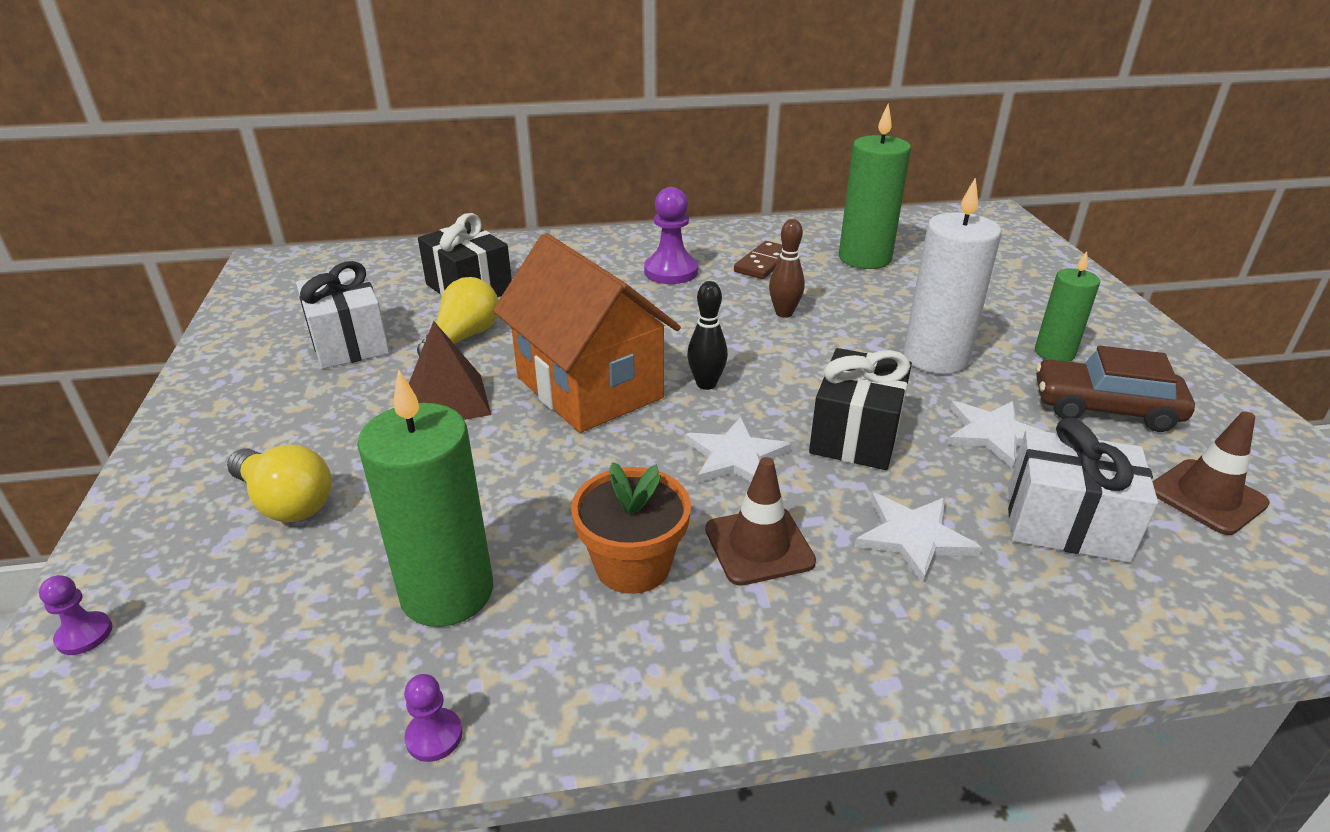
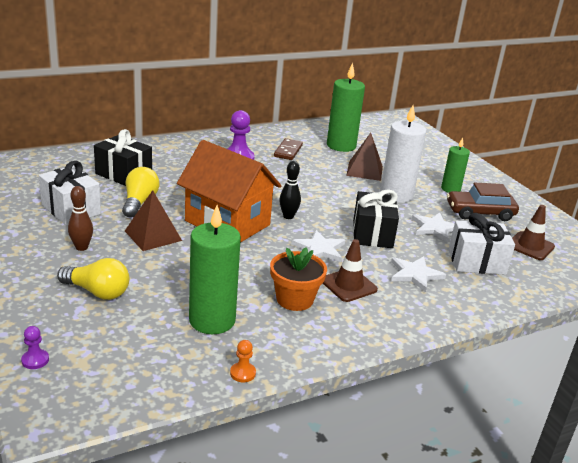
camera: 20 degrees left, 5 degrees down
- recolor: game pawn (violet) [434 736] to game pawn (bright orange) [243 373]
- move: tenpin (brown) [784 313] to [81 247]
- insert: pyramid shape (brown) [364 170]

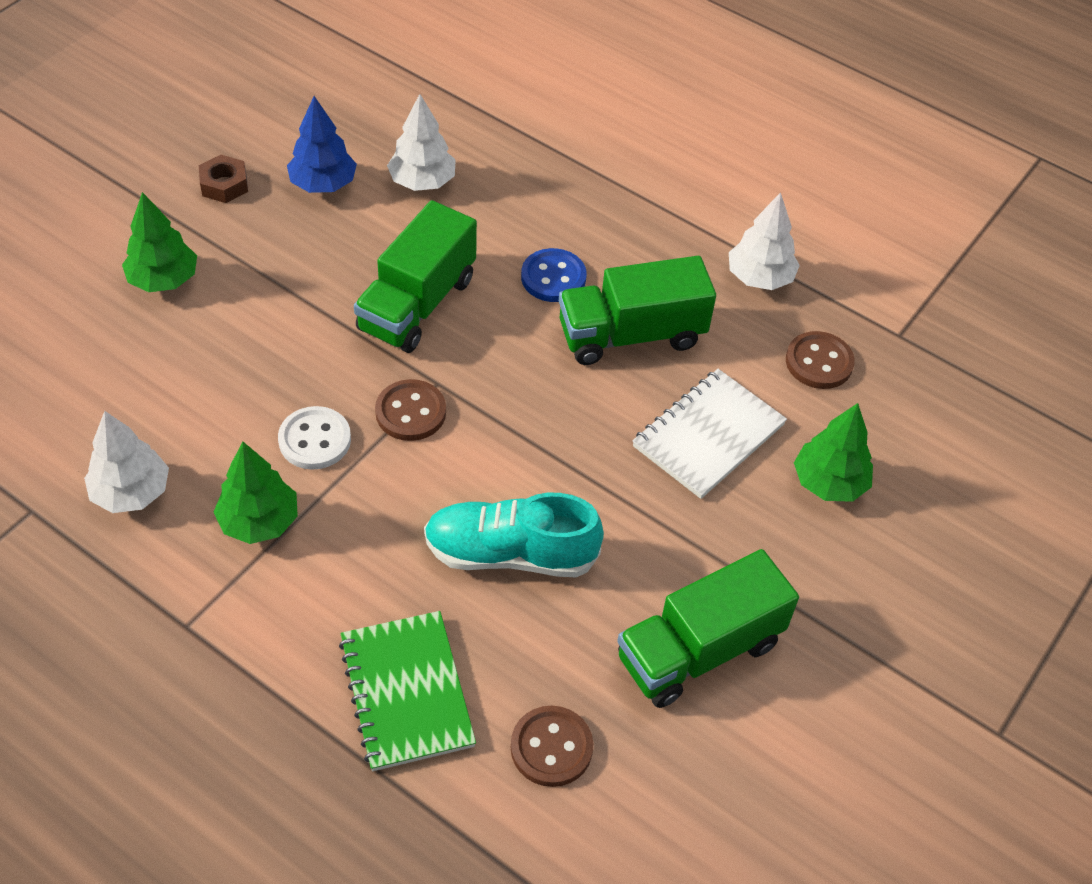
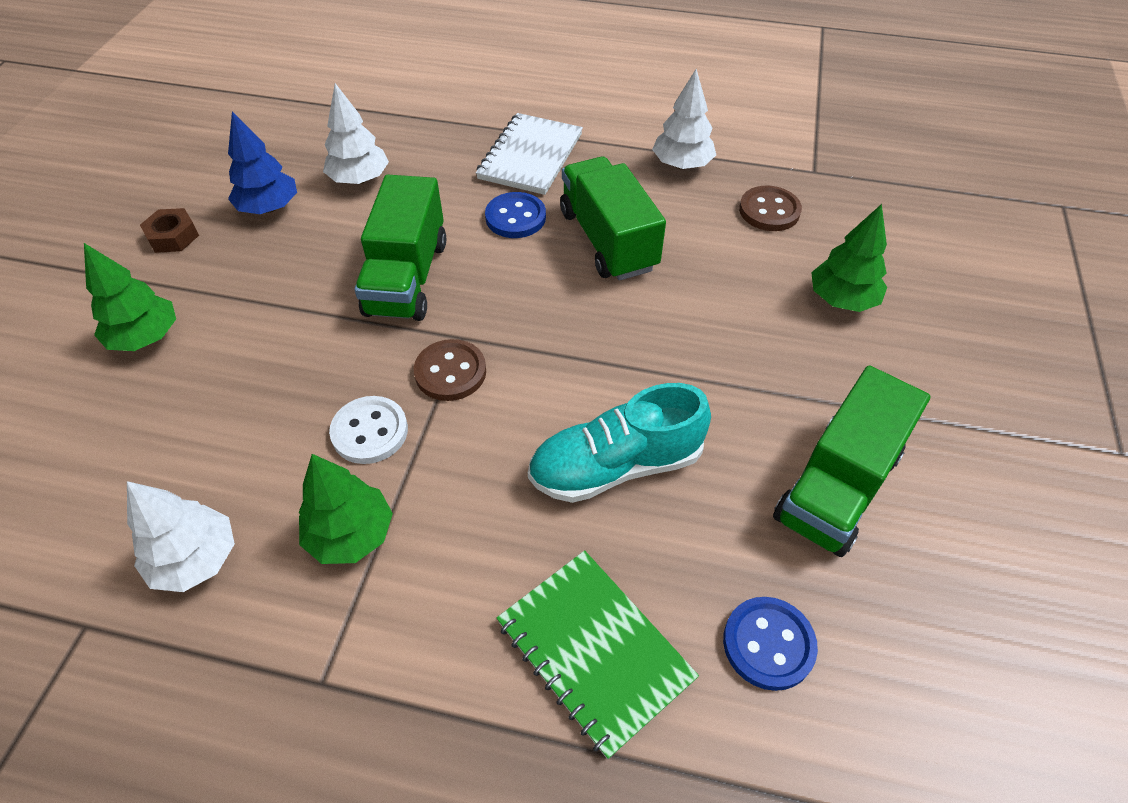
camera: 20 degrees left, 0 degrees up
- recolor: button (brown) [551 748] to button (blue) [768 644]
- rotate: truck (leaf-green) [631 335] = [608 240] 105 degrees clockwise
- move: notebook (pure white) [708 436] to [530 156]

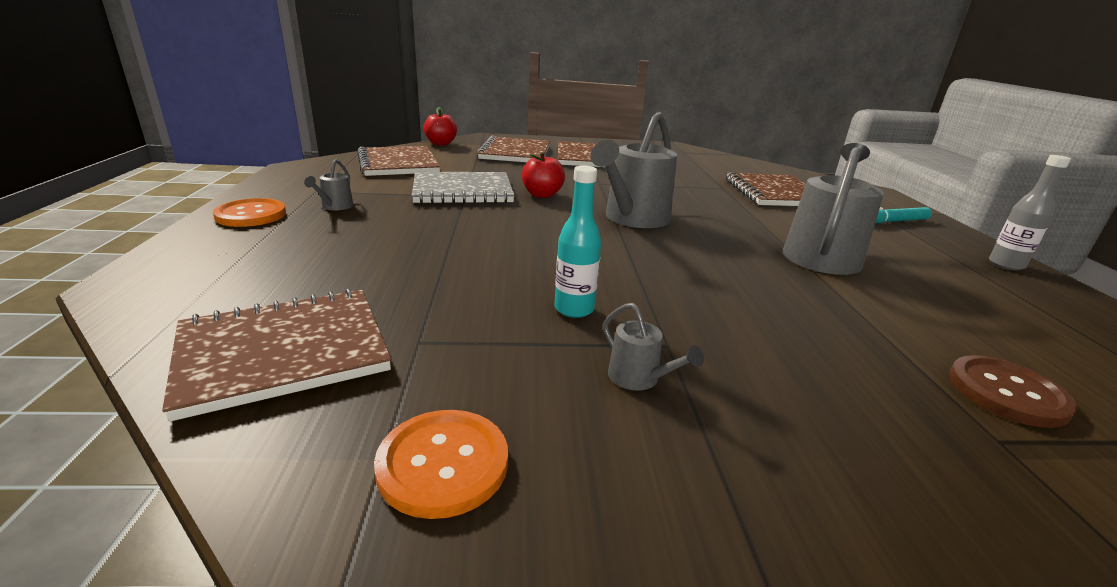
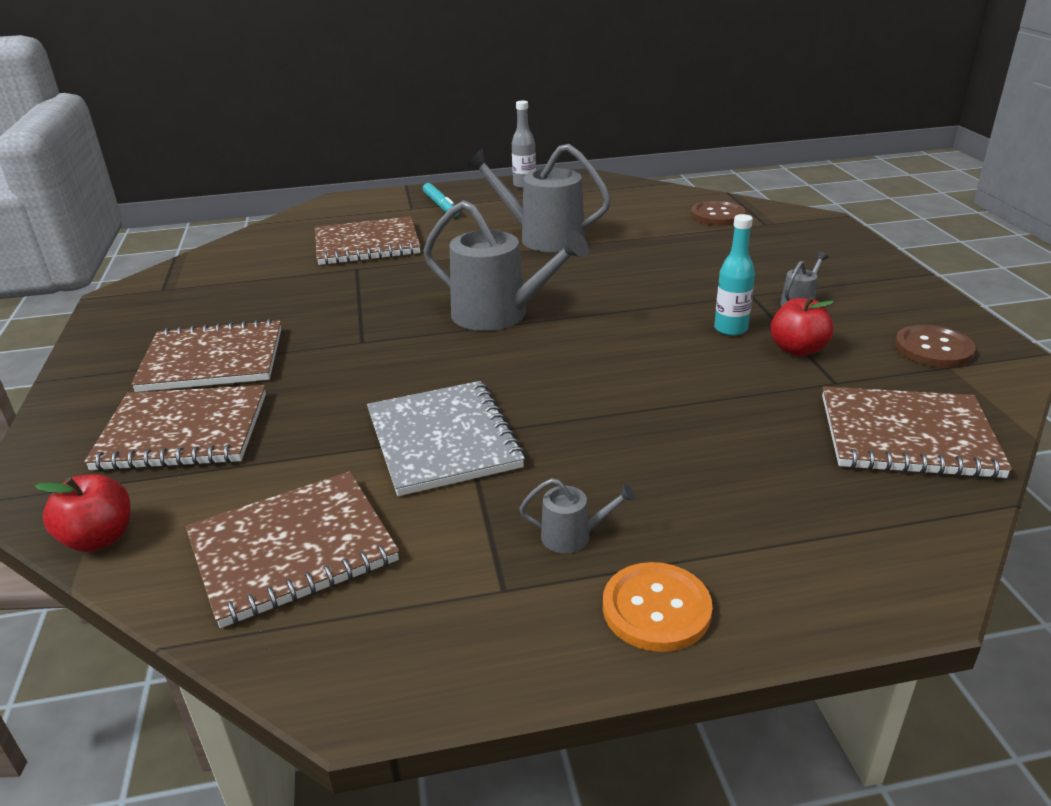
camera: 95 degrees left, 5 degrees up
- rotate: notebook (brown) [283 352] = [907 436] 45 degrees counterclockwise
- recolor: button (bright orange) [443 464] to button (brown) [933 349]
- move: toy apple (crimson) [542 195] to [797 350]

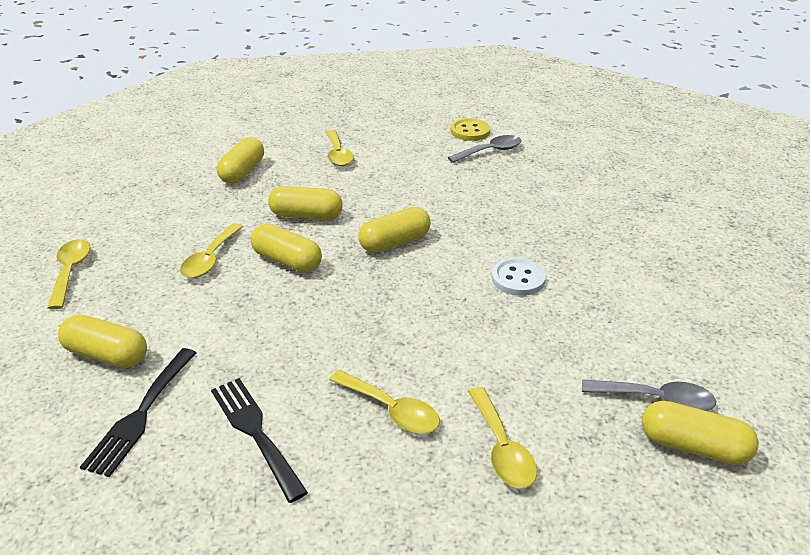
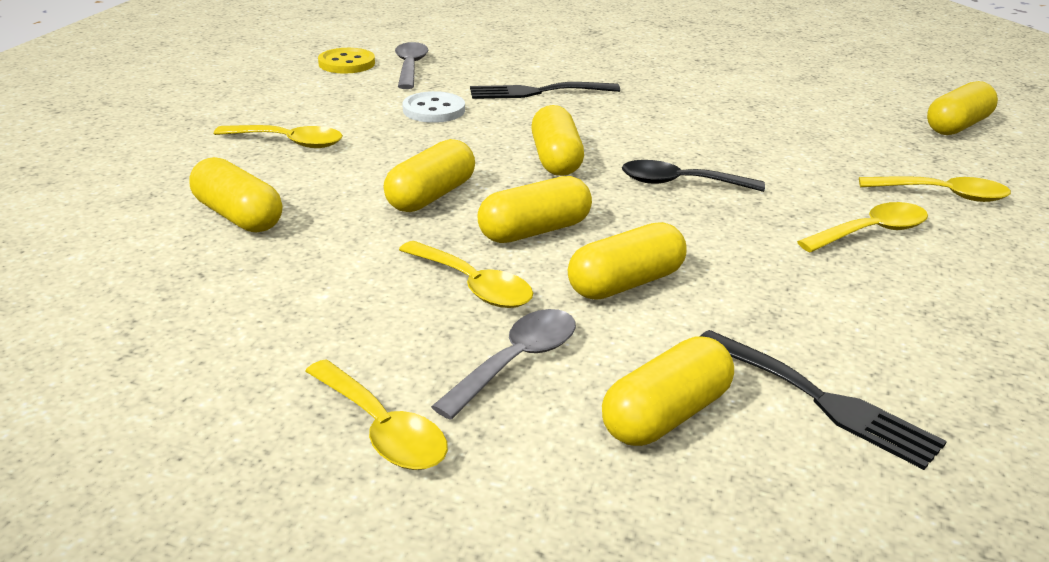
camera: 65 degrees left, 5 degrees down
- rotate: spoon (bright yellow) [71 272] = [381 429] 150 degrees counterclockwise
- move: dinner fork (black) [255 432] to [537 92]
- move: button (pure white) [518 279] to [434 110]
- move: spoon (gray) [656 399] to [516 362]
- insert: pill (bright yellow) [625 283]
- insert: spoon (black) [681 183]

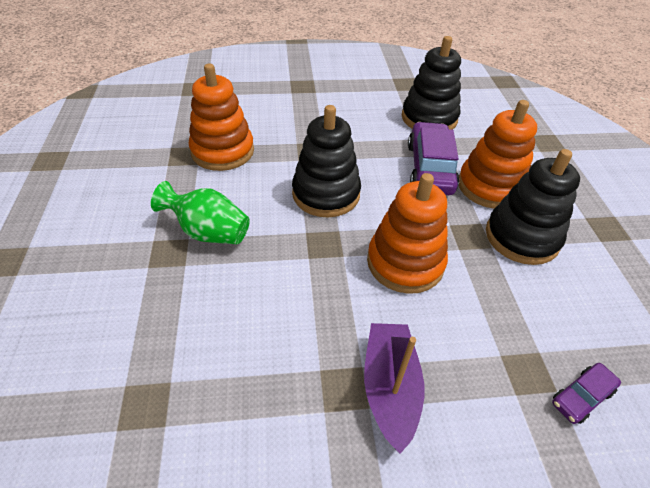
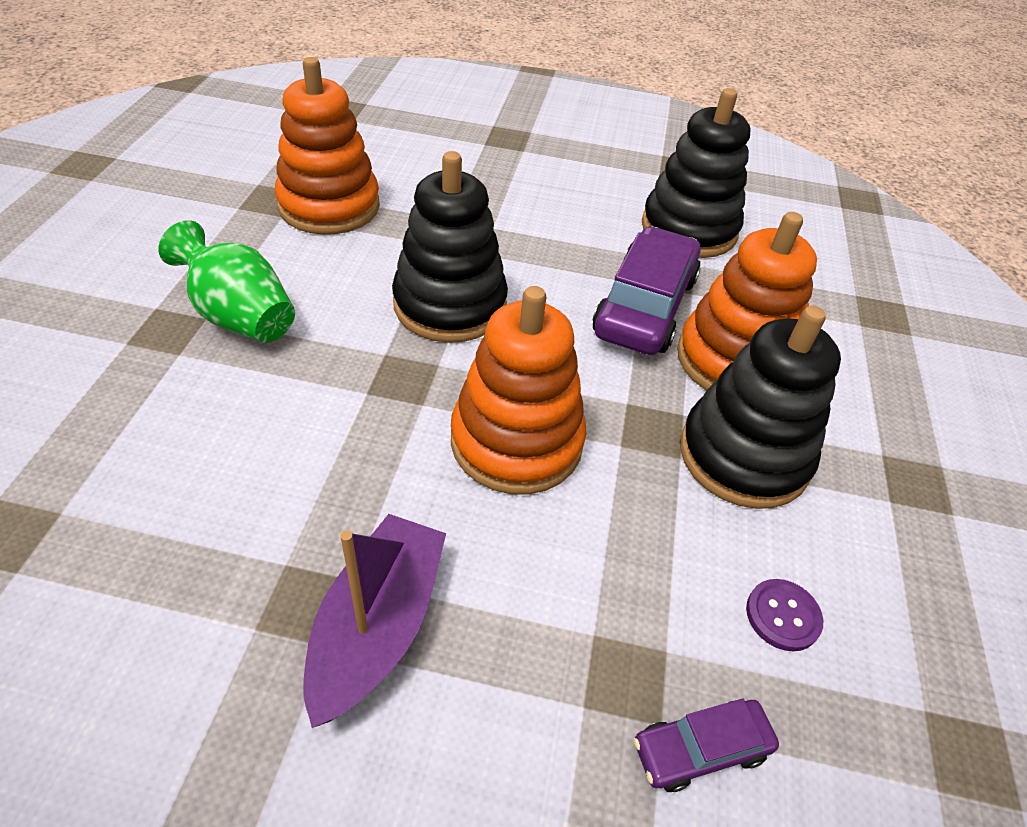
camera: 15 degrees right, 0 degrees up
- insert: button (violet) [782 616]

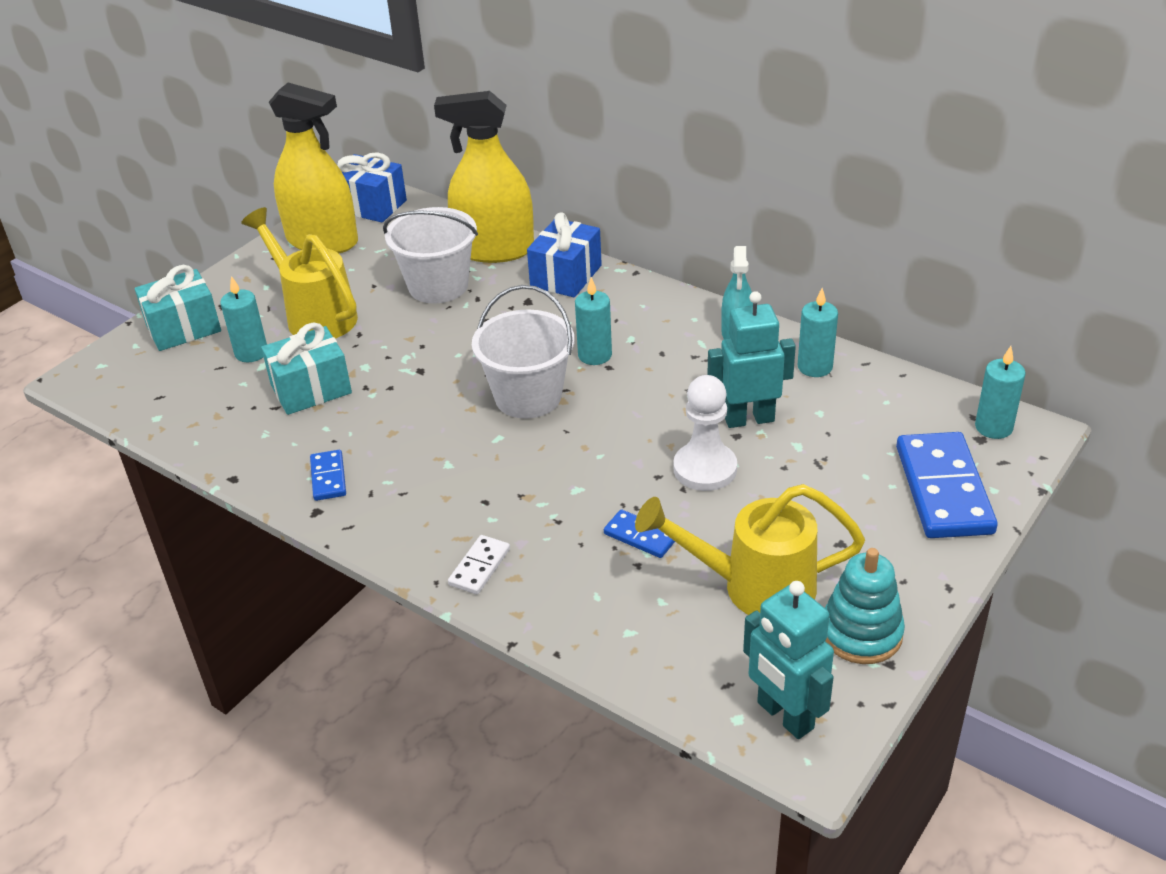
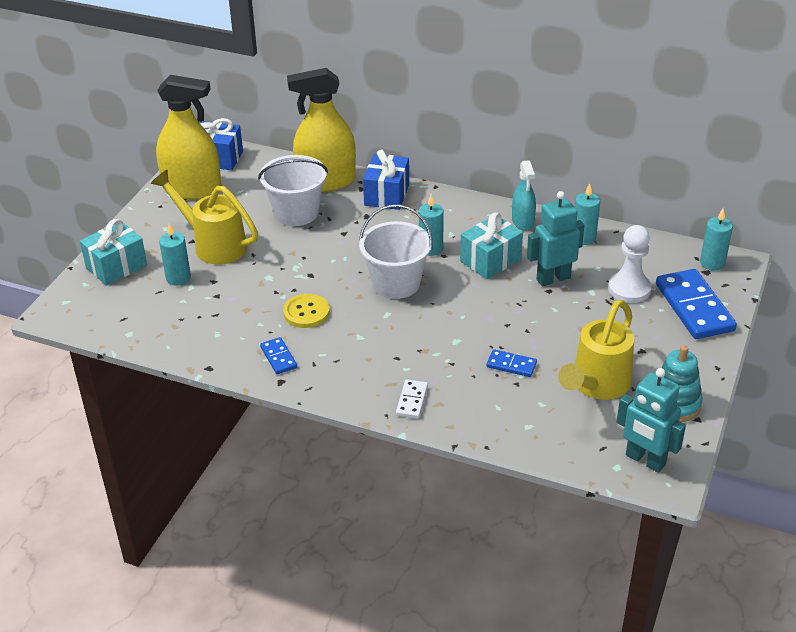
camera: 15 degrees left, 0 degrees up
- move: present (aqua) [311 389] to [490 260]
- rotate: watering pot (bright yellow) [752 587] = [596 386] 45 degrees counterclockwise
- move: game pawn (pure white) [705 469] to [629 289]
- insert: button (bright yellow) [306 312]

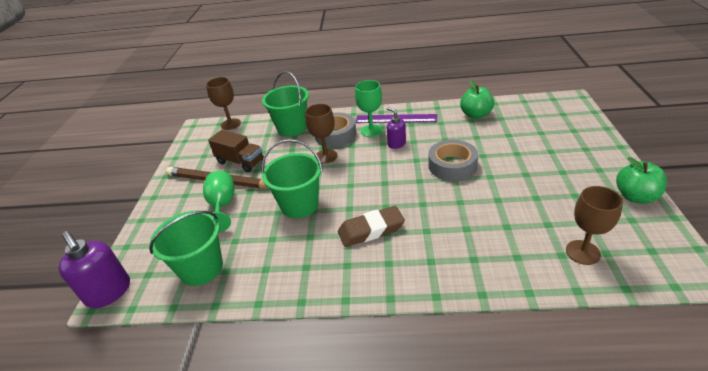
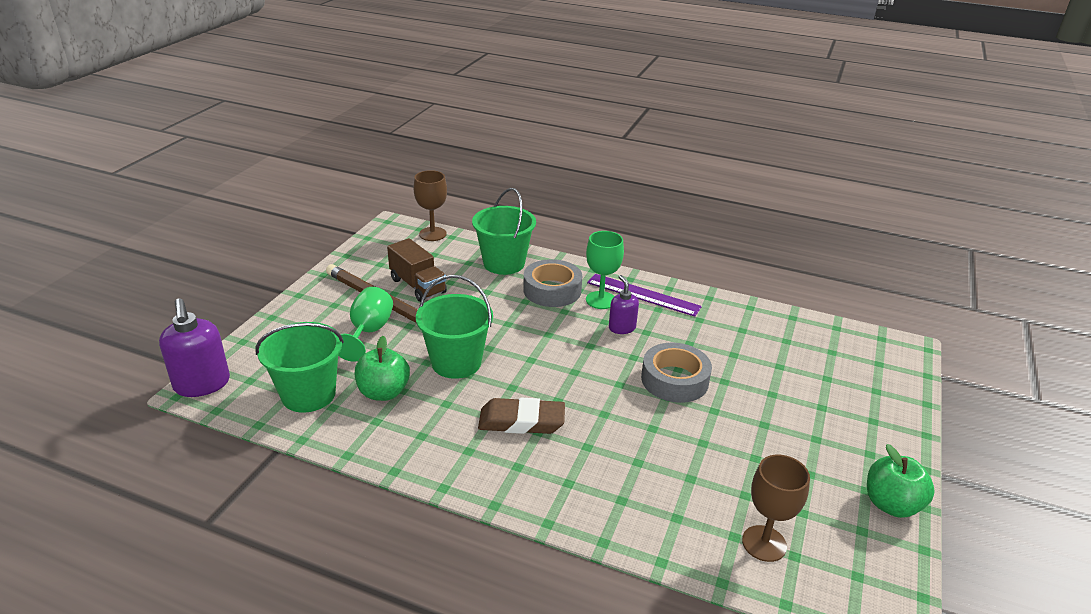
camera: 15 degrees right, 5 degrees down
- delete: wine glass (brown) [326 156]
- move: toy apple (leaf-green) [476 115] to [383 392]

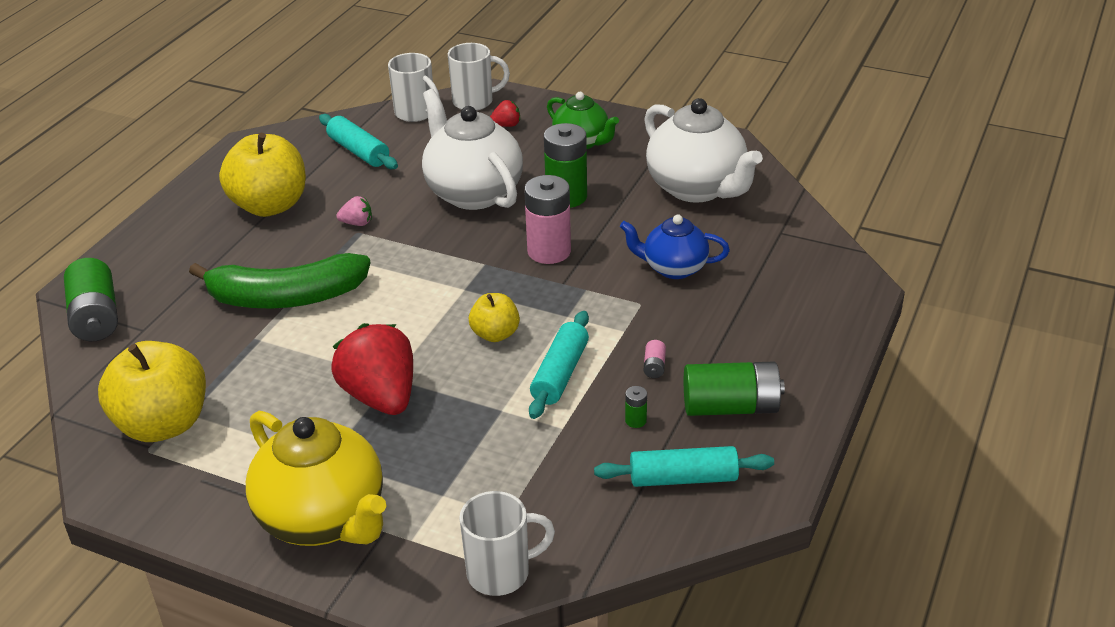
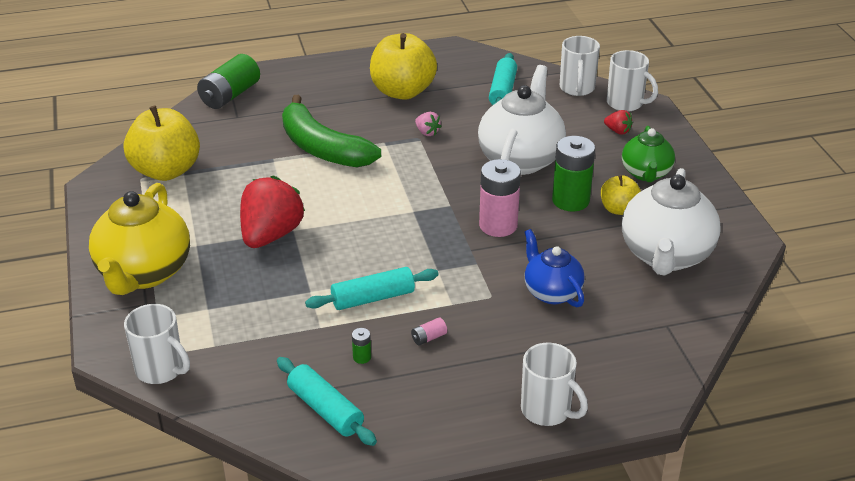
camera: 50 degrees right, 0 degrees up
- move: toy apple (bright yellow) [495 334] to [618 209]
- delete: power cell (leaf-green) [731 407]
- insert: coffee mug (pure white) [547 411]

